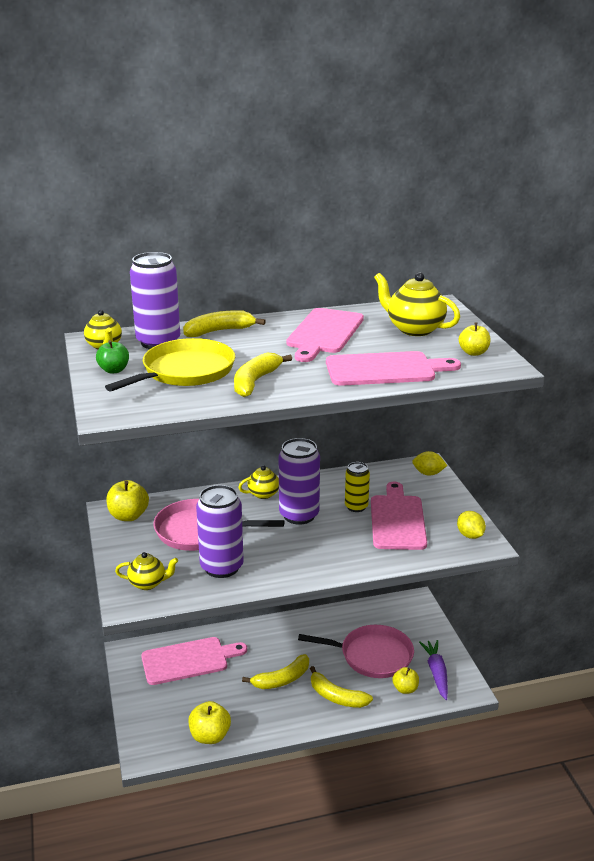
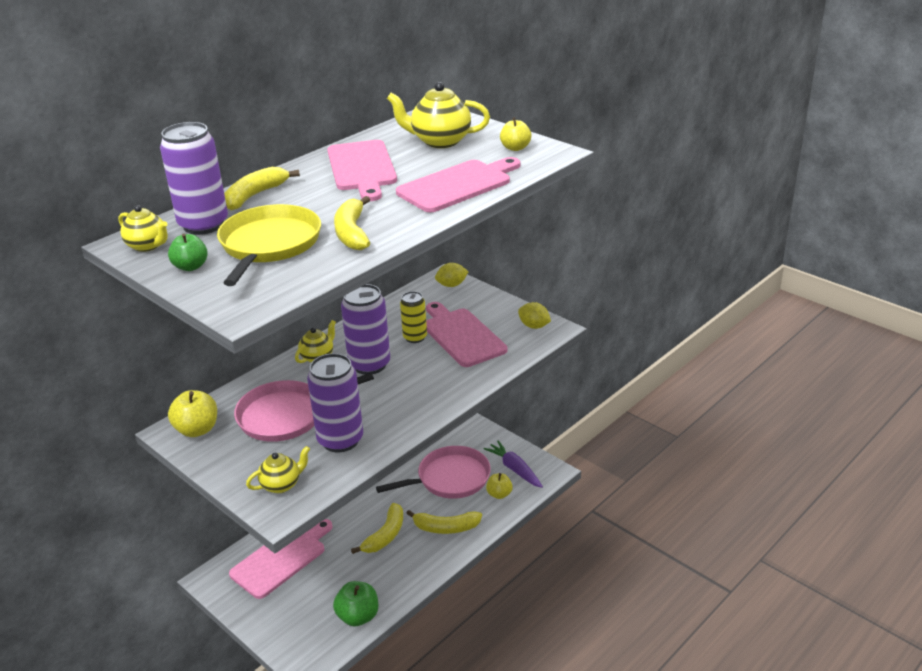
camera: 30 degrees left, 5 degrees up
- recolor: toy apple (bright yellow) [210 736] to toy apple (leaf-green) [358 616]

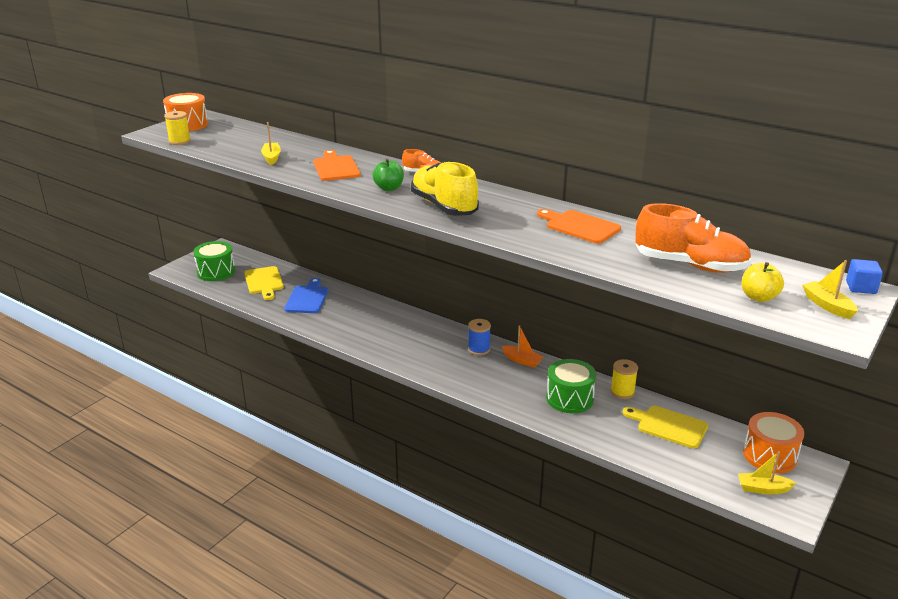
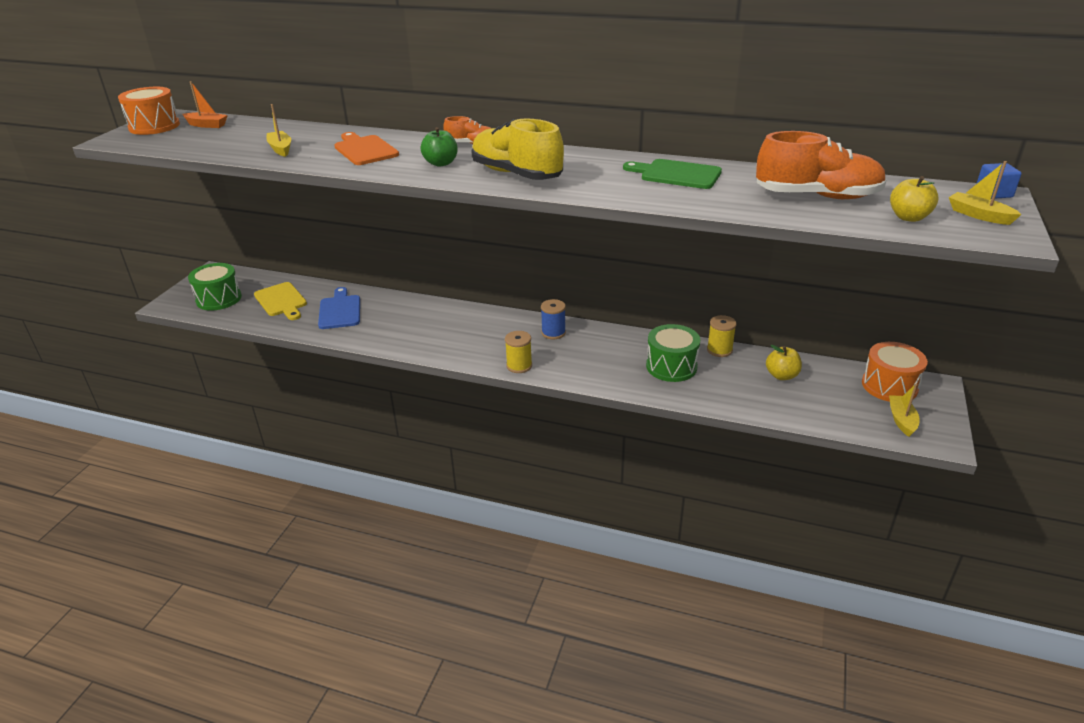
camera: 15 degrees left, 5 degrees up
- move: spool (bright yellow) [179 141] to [519 366]
- move: toy boat (bright orange) [522 360] to [207 125]
- recolor: chopping board (bright orange) [580 226] to chopping board (leaf-green) [677 174]
- replace: chopping board (bright yellow) [669 426] to toy apple (bright yellow) [781 375]
- rotate: toy boat (bright yellow) [763 489] = [901 420] 105 degrees clockwise

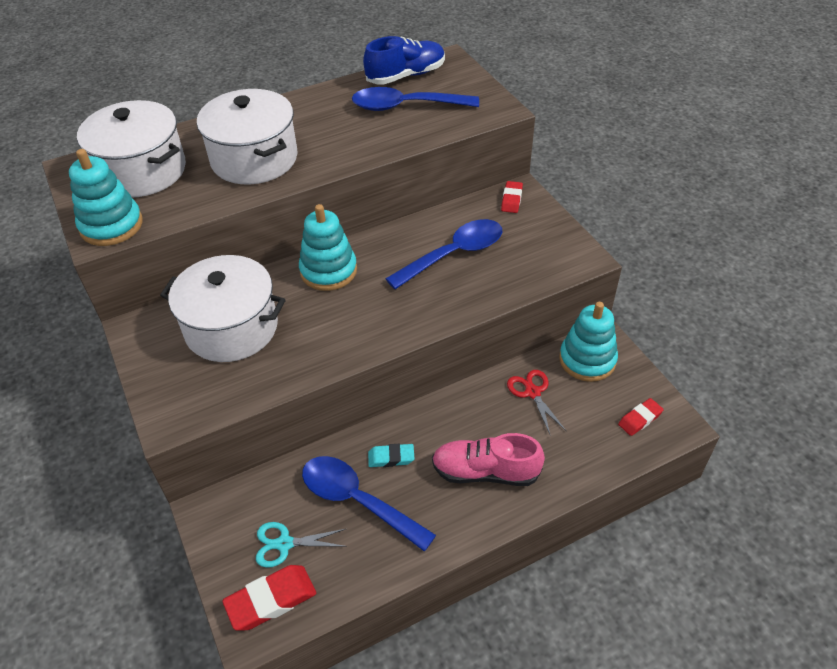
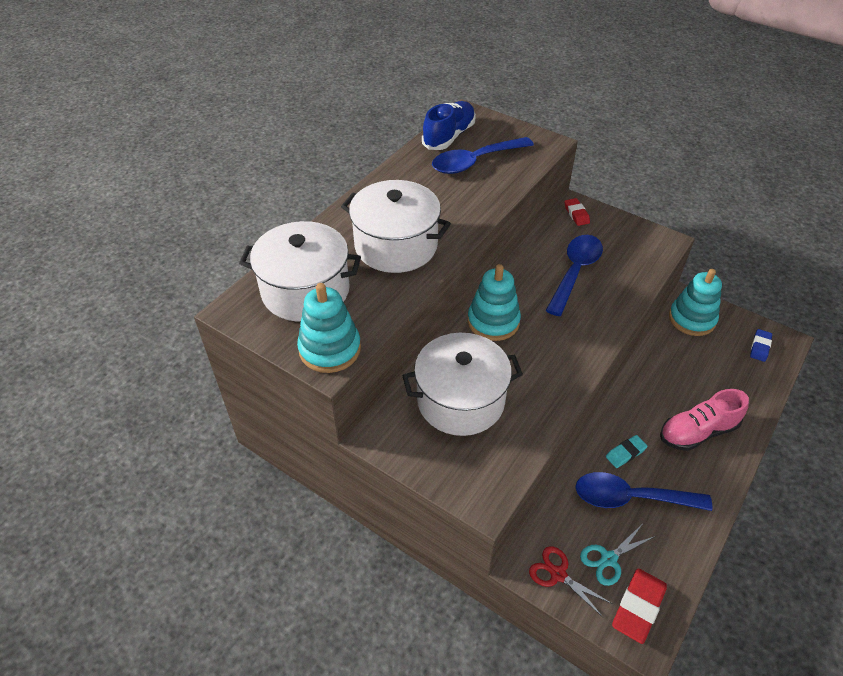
camera: 30 degrees left, 0 degrees up
- move: shears (crimson) [532 392] to [558 574]
- recolor: eraser (crimson) [640 419] to eraser (blue) [760 347]

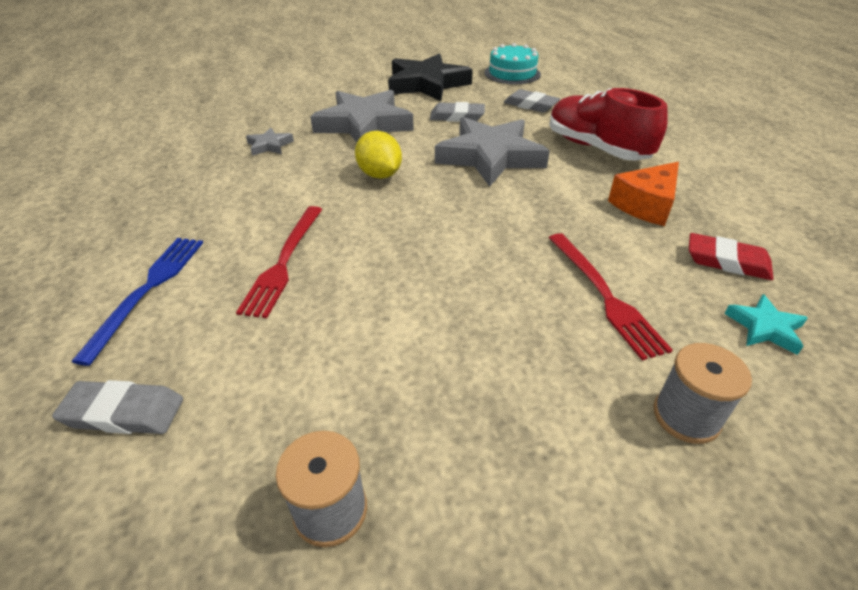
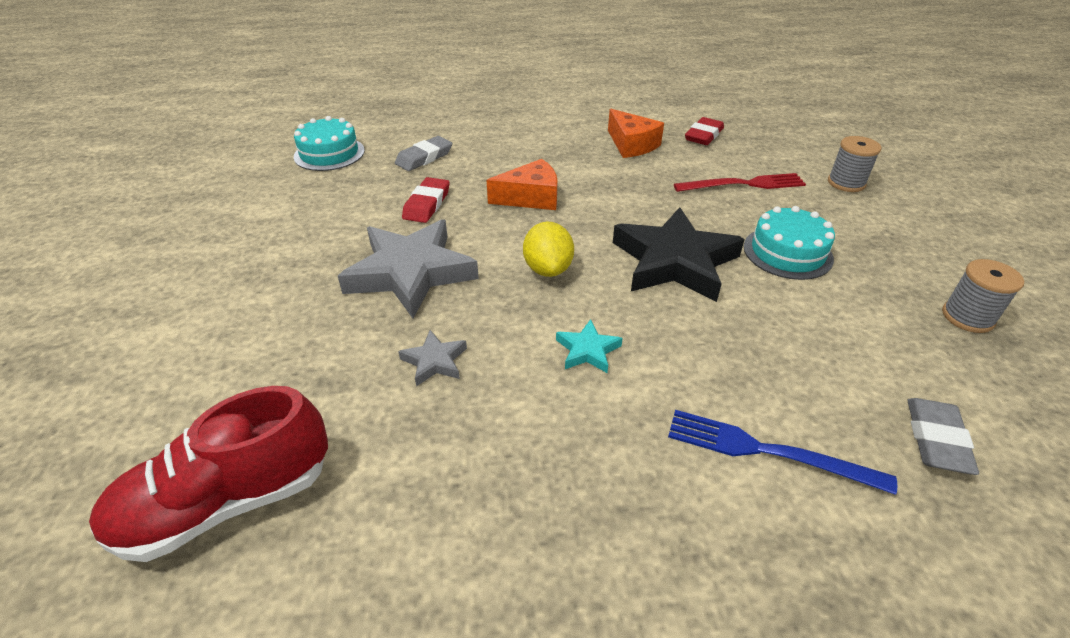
camera: 80 degrees left, 0 degrees up
- delete: dinner fork (crimson) [284 262]
- rotate: lemon (bright yellow) [379 175] = [548 269] 75 degrees counterclockwise
- move: star (black) [427 84] to [674 261]
- recolor: eraser (gray) [457 116] to eraser (crimson) [427 204]
- replace: star (gray) [490 157] to piece of cheese (bright orange) [531 198]
- move: shoe (crimson) [596 148] to [227 502]
- move: star (aqua) [765 328] to [587 350]
- insert: gateau (aqua) [787 252]

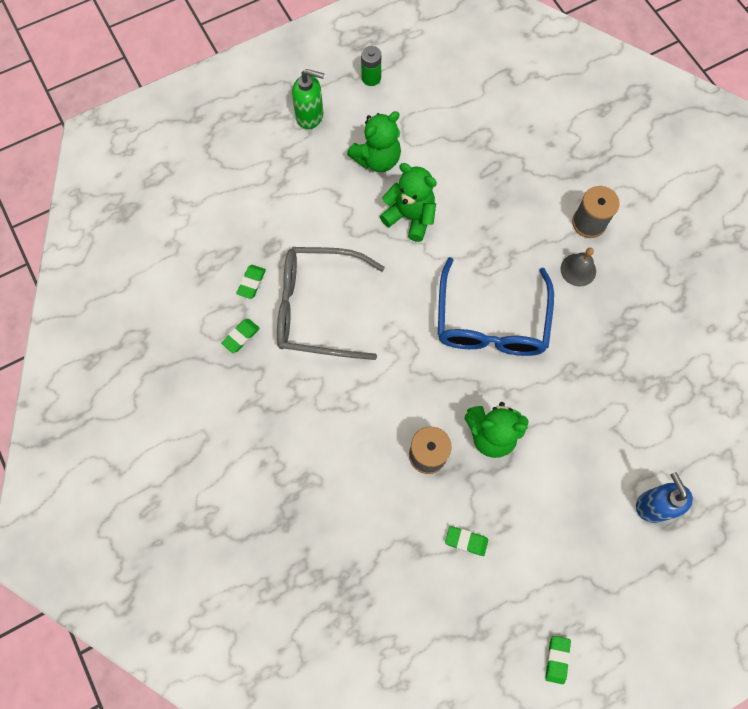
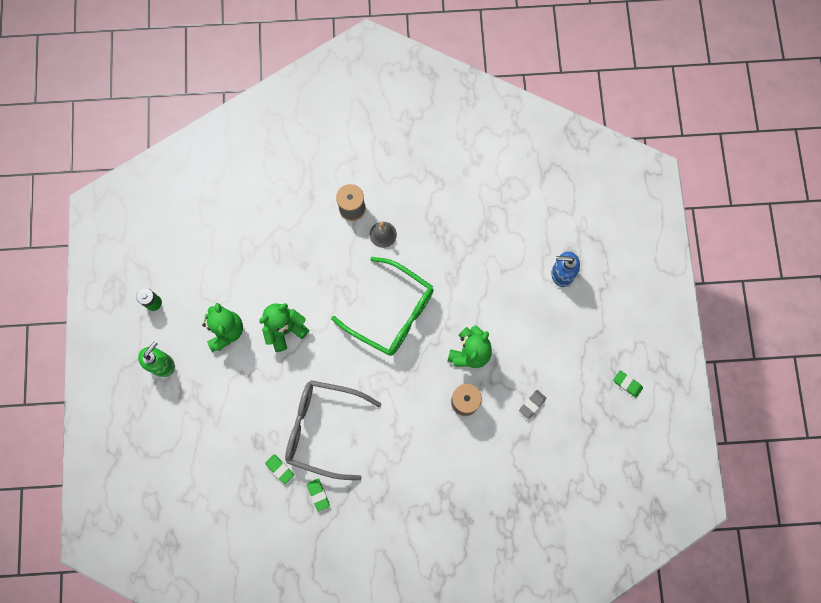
camera: 65 degrees left, 5 degrees up
- rotate: eyeglasses (gray) [318 308] = [323 429] 75 degrees clockwise
- recolor: eyeglasses (blue) [491 321] to eyeglasses (leaf-green) [392 312]
- recolor: eraser (leaf-green) [466 541] to eraser (gray) [532 404]

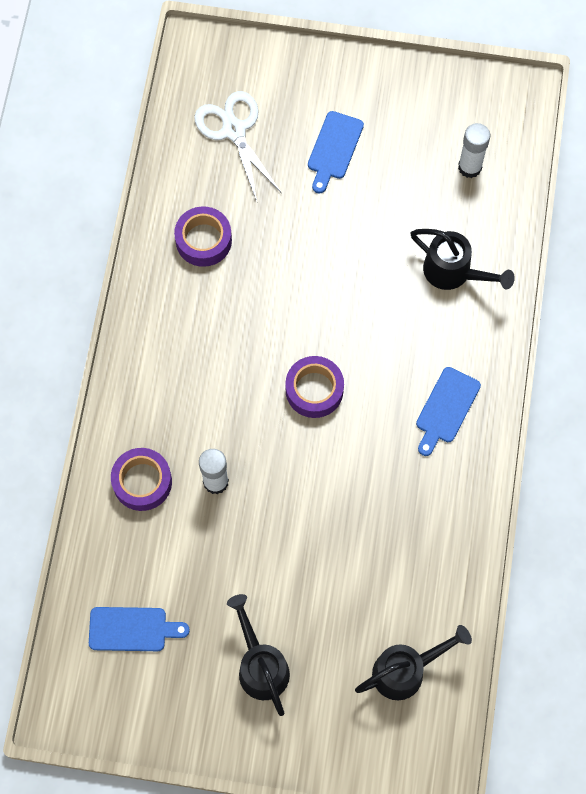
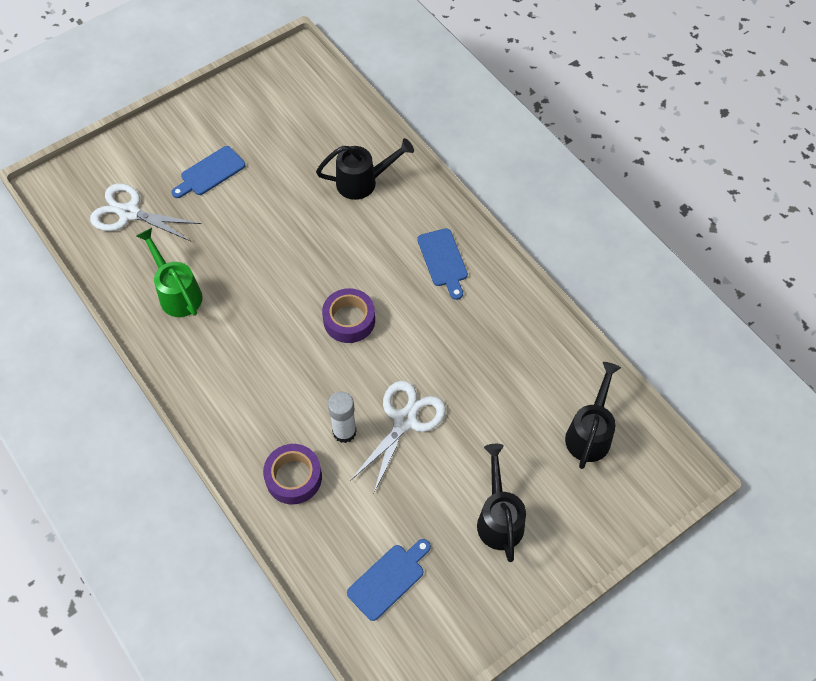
camera: 45 degrees left, 10 degrees down
- replace: tape (violet) [203 240] to watering pot (leaf-green) [177 293]
- rotate: watering pot (black) [260 666] = [499 518] 60 degrees clockwise
- rotate: chopping board (blue) [334 149] = [210 173] 75 degrees clockwise
- delete: stick of glue (pure white) [469 167]
- insert: shears (pure white) [405 420]

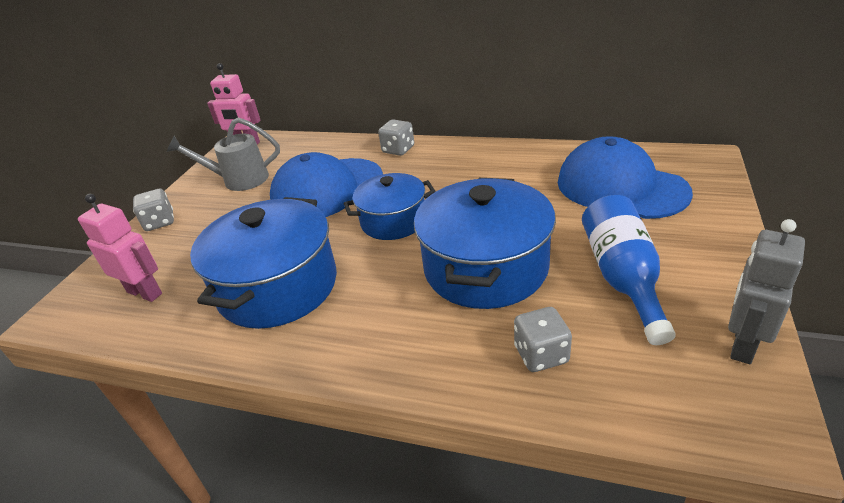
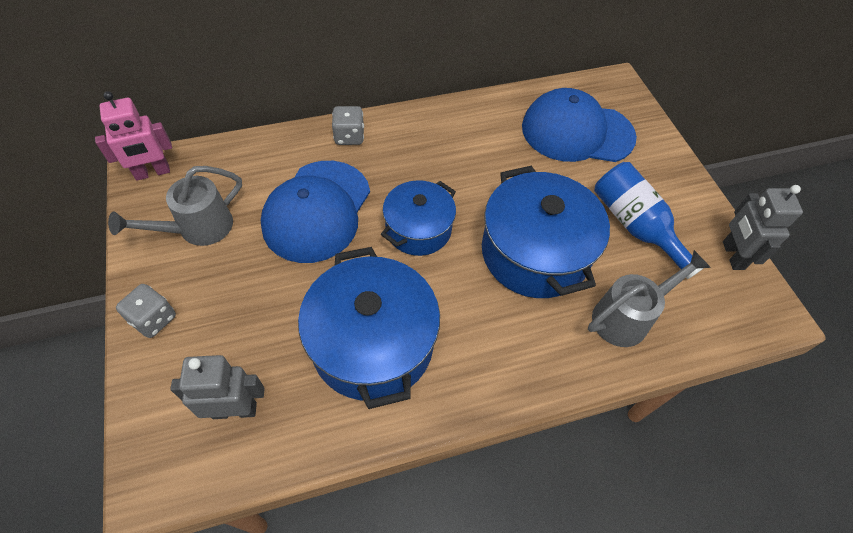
camera: 40 degrees left, 20 degrees up
- recolor: toy robot (rosy) [145 292] to toy robot (gray) [235 410]
- replace: game die (gray) [541 354] to watering pot (gray) [627 317]

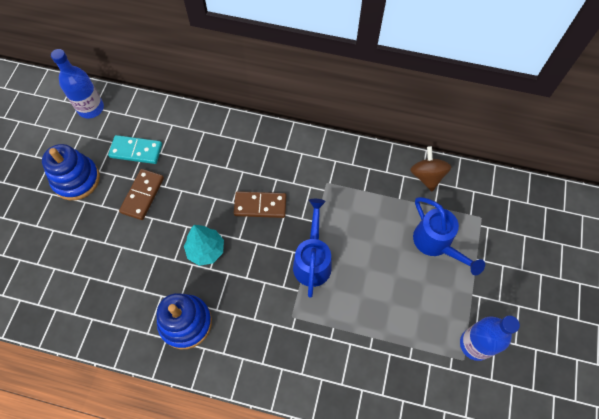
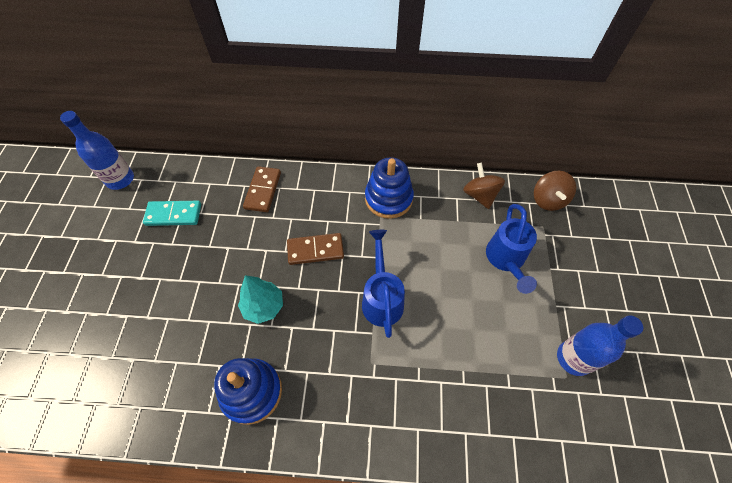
camera: 10 degrees left, 5 degrees down
- move: stacking toy (blue) [76 179] to [388 198]
- move: domino piece (brown) [142 195] to [263 190]
- rotate: watering pot (blue) [436 244] = [506 260] 45 degrees clockwise
- insert: spinning top (brown) [548 200]

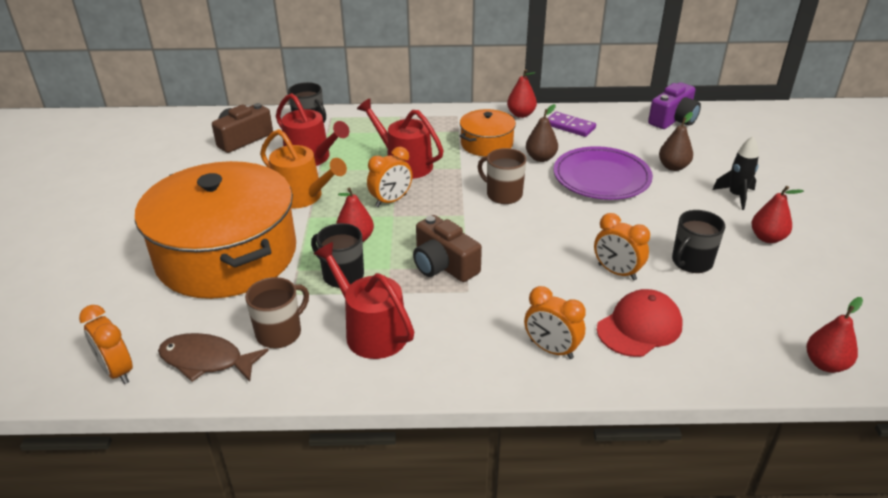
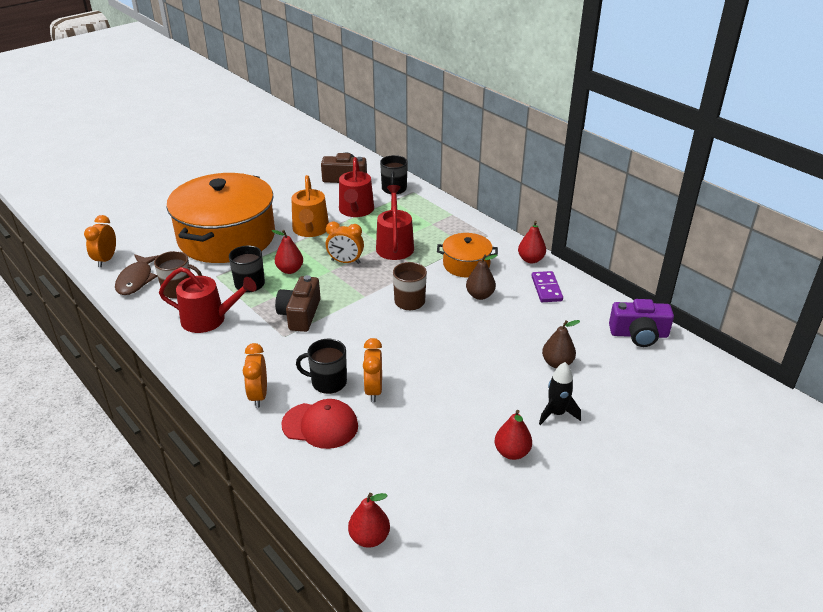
camera: 50 degrees right, 0 degrees up
- rotate: fish (brown) [206 360] = [136 280] 150 degrees counterclockwise
- rotate: watering pot (crimson) [371 331] = [209 319] 90 degrees clockwise
- delete: plate (violet) [601 177]
- move: coffee mug (black) [691 262] to [328 382]

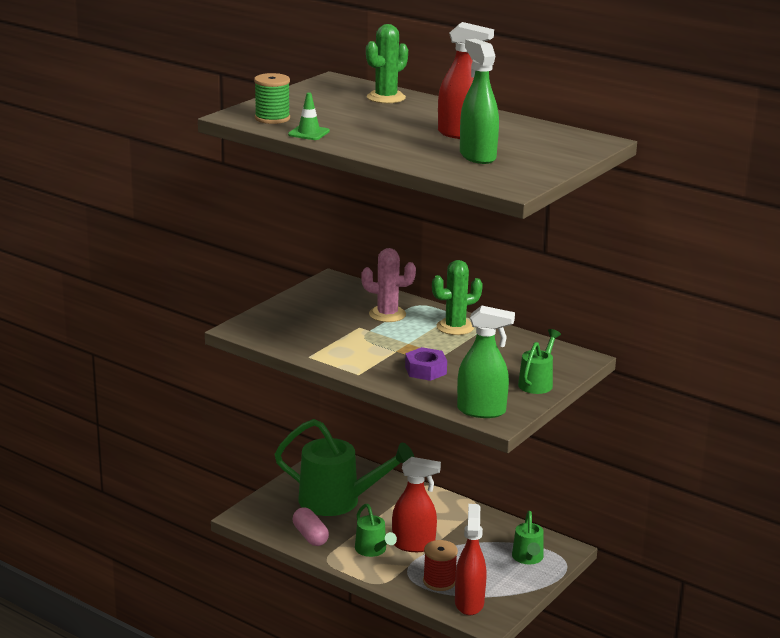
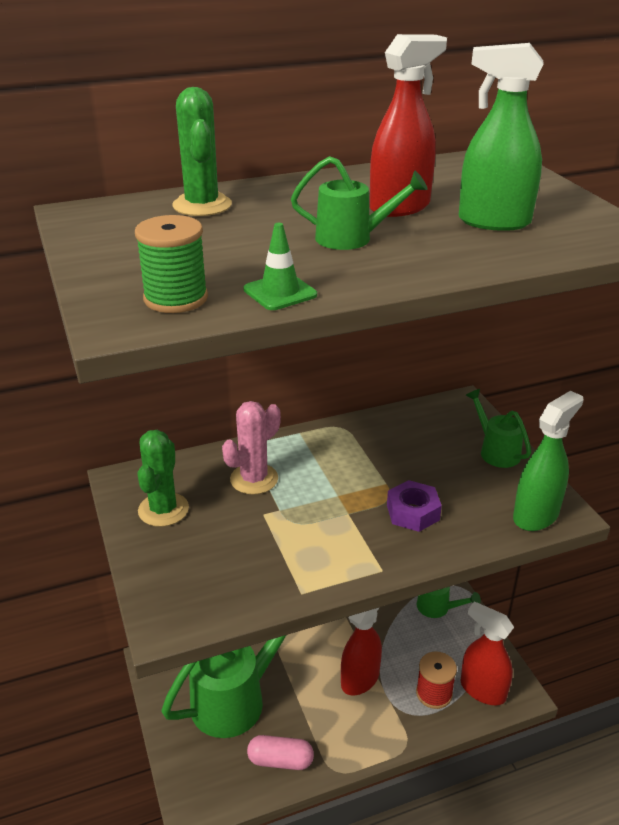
camera: 55 degrees left, 10 degrees up
- move: watering pot (leaf-green) [373 550] to [352 238]
- move: cactus (leaf-green) [455 327] to [163 510]

